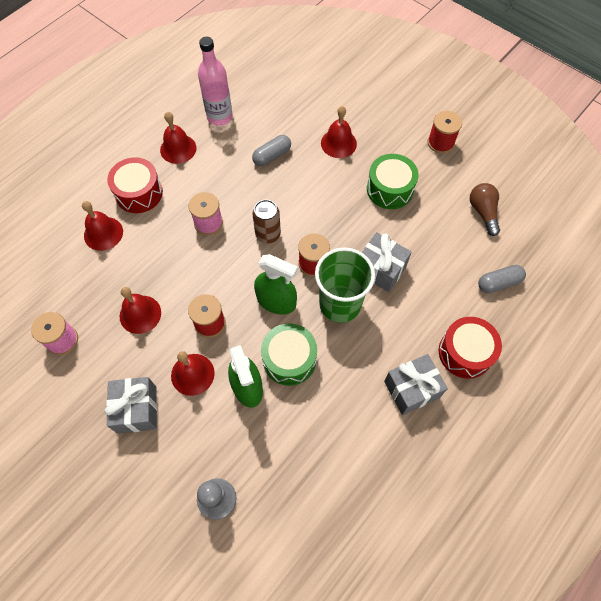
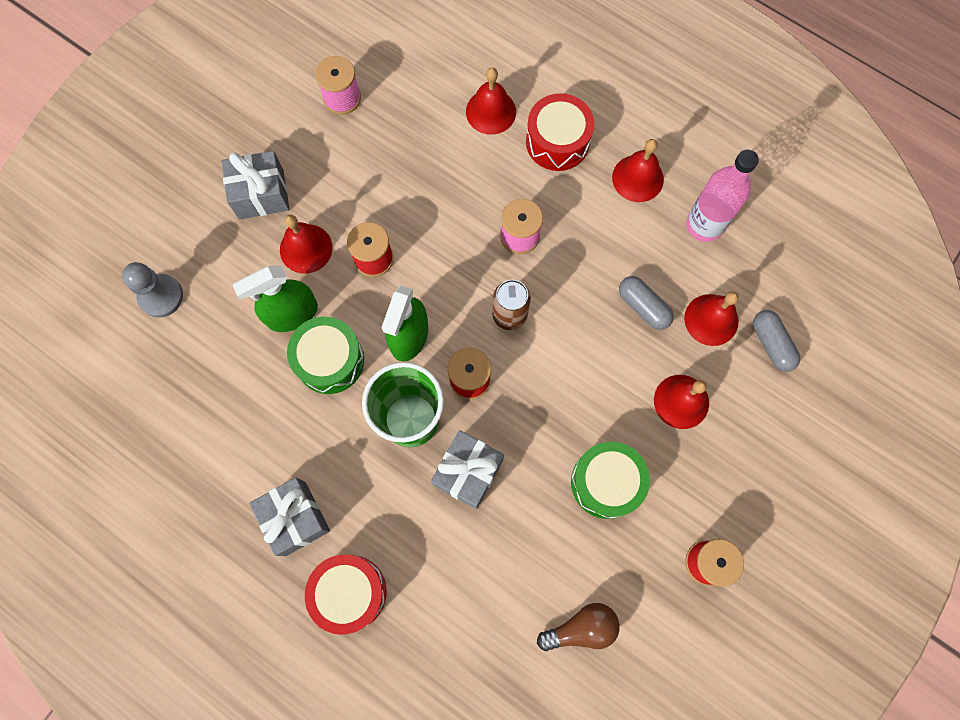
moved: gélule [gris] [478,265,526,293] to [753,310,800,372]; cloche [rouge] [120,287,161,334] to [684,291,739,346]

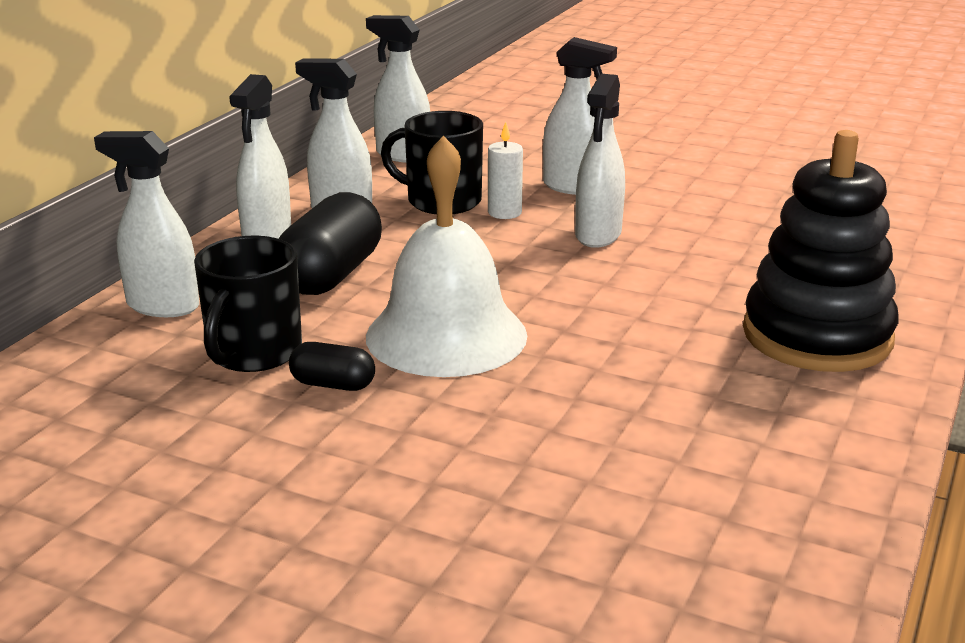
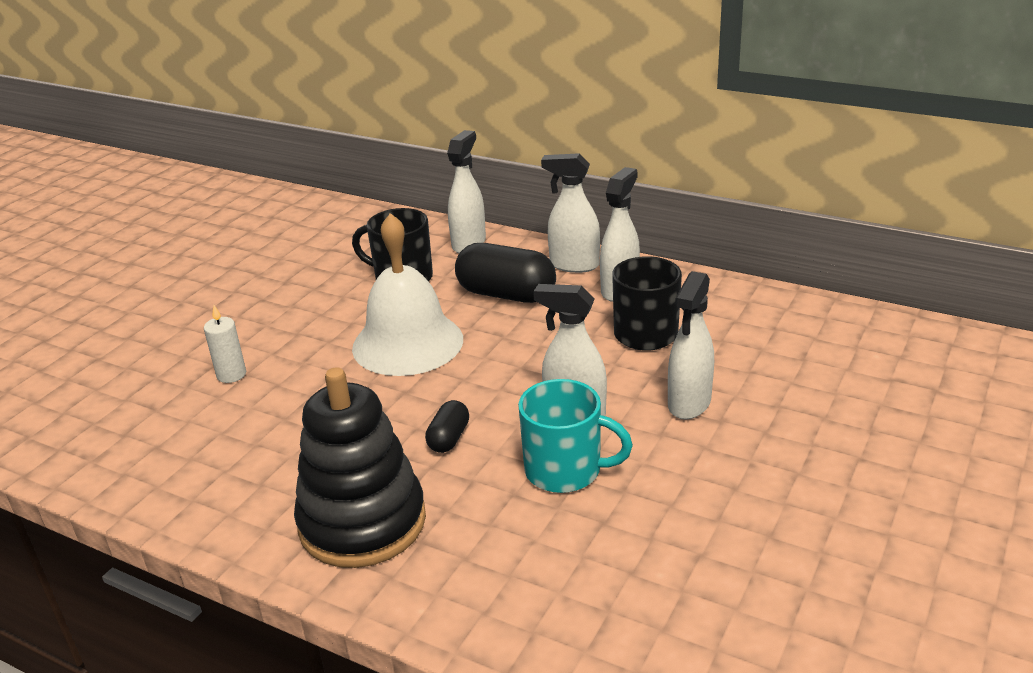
removed: vaporisateur [blanc] [366,15,430,163]
added: tasse [turquoise] [518,379,633,493]
moved: bougie [blanc] [488,122,523,219] to [204,305,246,383]; gélule [noir] [289,342,375,391] to [425,400,469,453]

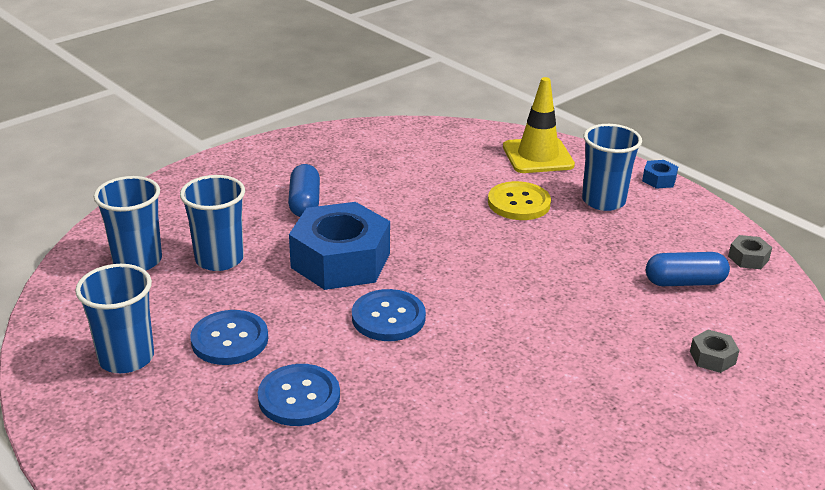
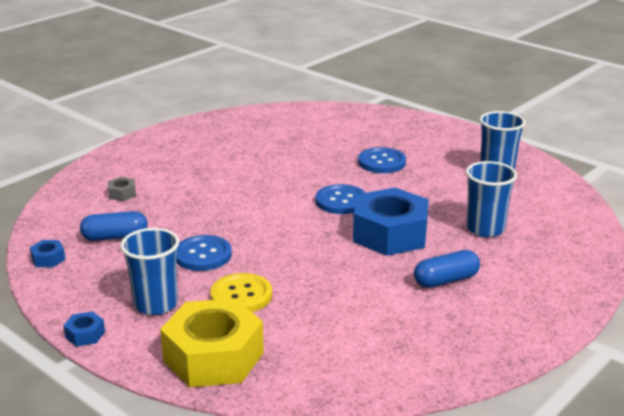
removed: gobelet [bleu] [94,176,162,271]
moved: bouton [bleu] [190,310,268,365] to [176,235,232,271]
replaced: cône de chantier [jaune] [503,77,575,173] to écrou [jaune] [160,298,264,387]
recoloured: écrou [gris] [728,235,772,269] to écrou [bleu] [30,240,66,268]
turned: gélule [bleu] [288,164,320,217] = [414,250,480,288] 75 degrees clockwise

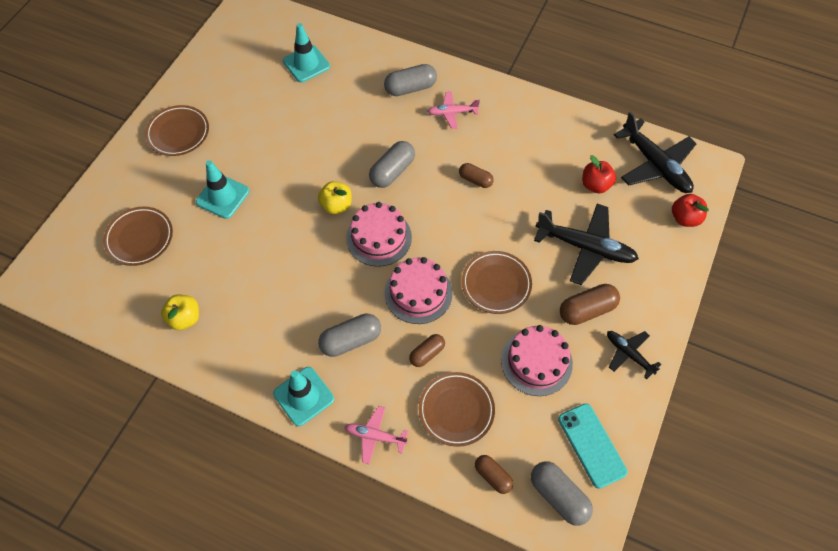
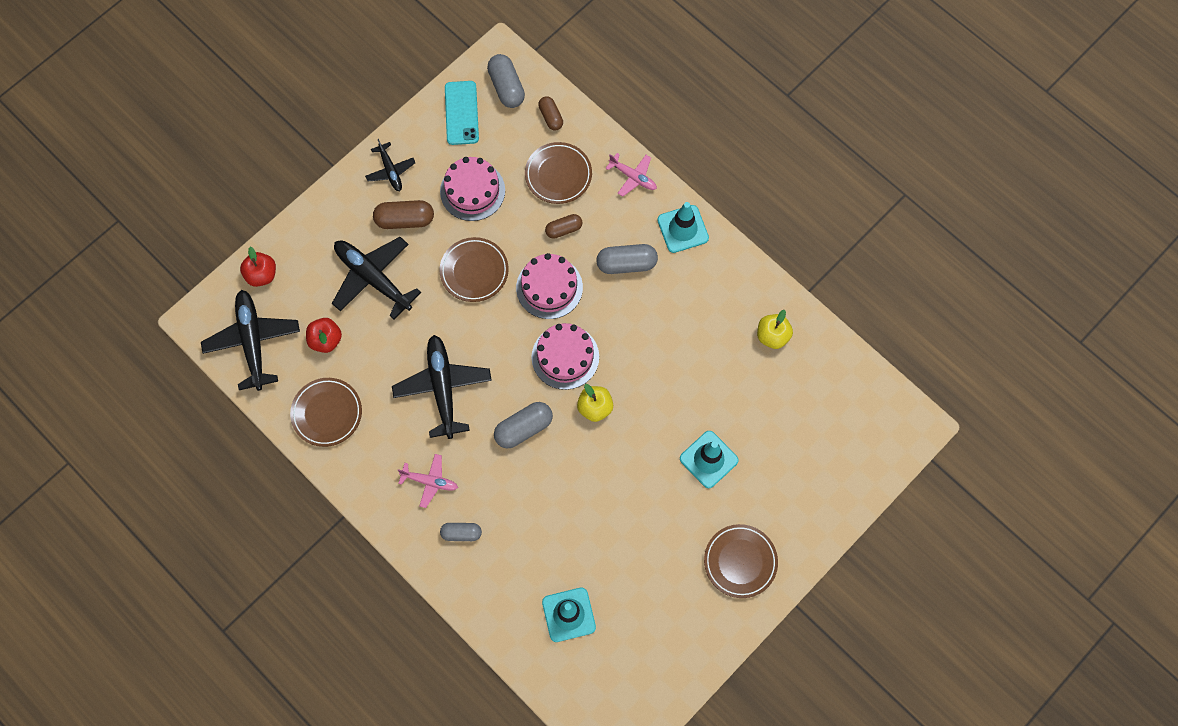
moved: assiette [marron] [103,207,173,266] to [290,378,362,447]
replaced: gélule [marron] [459,163,494,188] to avion [noir] [392,335,492,439]
resized: gélule [gris] [384,64,437,96] = [440,523,482,541] x0.64

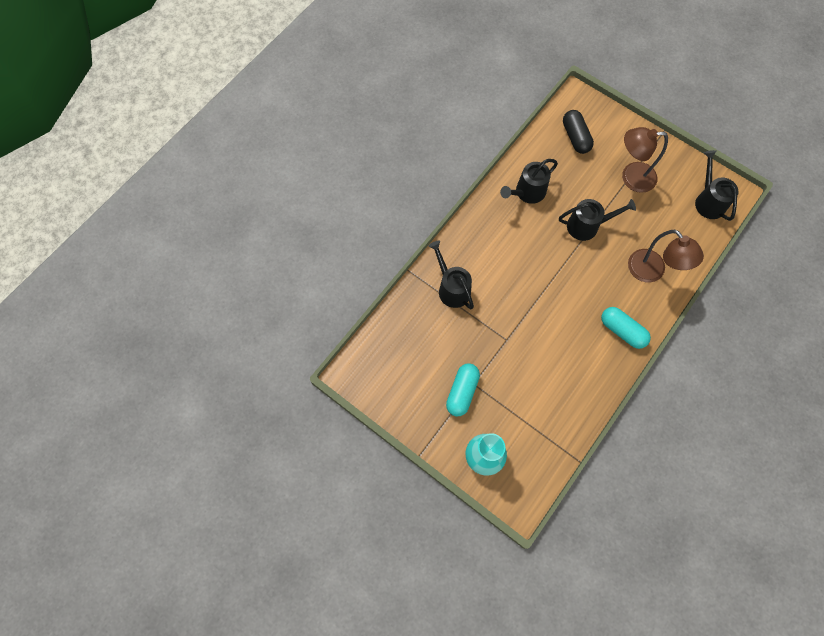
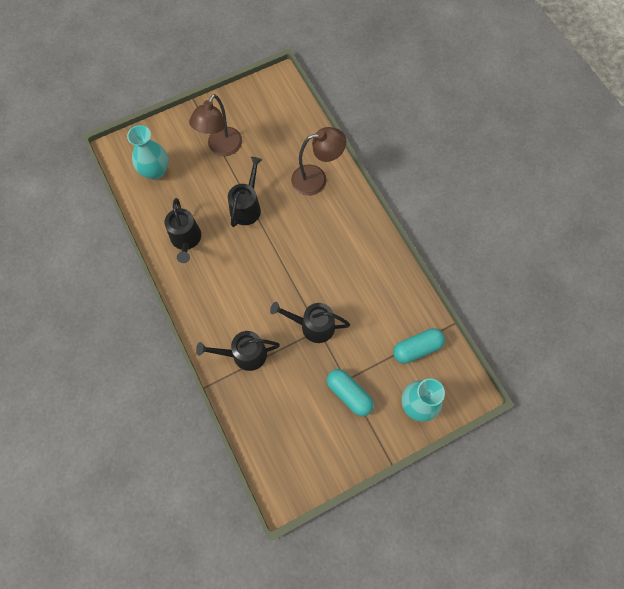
moved: arrosoir [noir] [695,150,739,221] to [270,302,350,343]; gélule [turquoise] [601,307,651,349] to [393,328,445,364]
replaced: gélule [noir] [563,110,594,154] to vase [turquoise] [127,125,169,180]

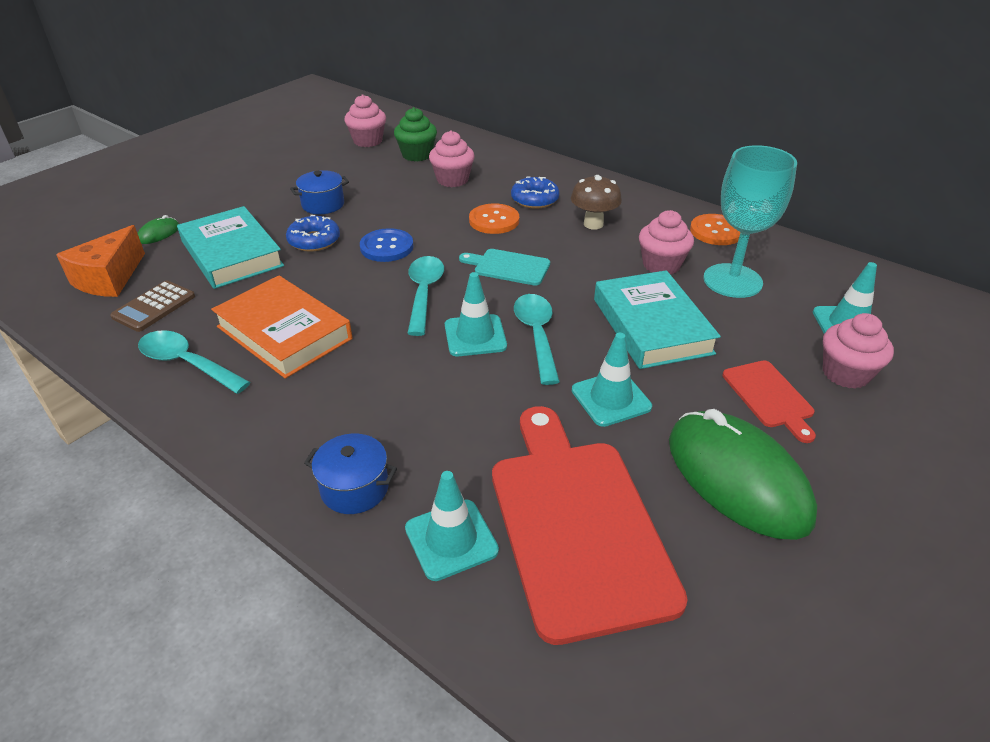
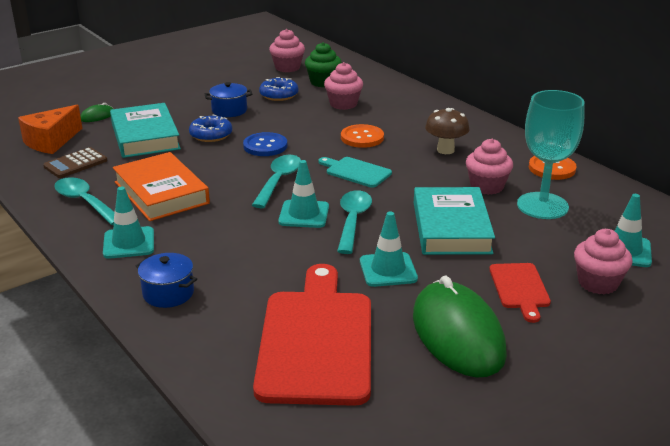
moved: beignet [bleu] [511,176,560,209] to [259,77,299,101]; cône de chantier [turquoise] [405,471,499,581] to [103,187,154,259]

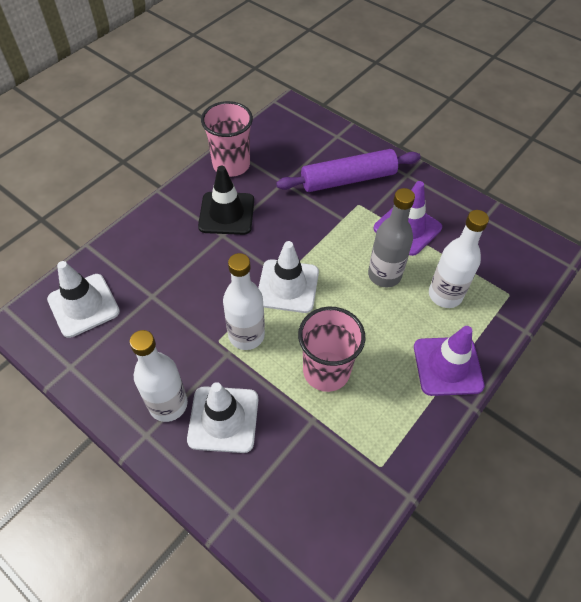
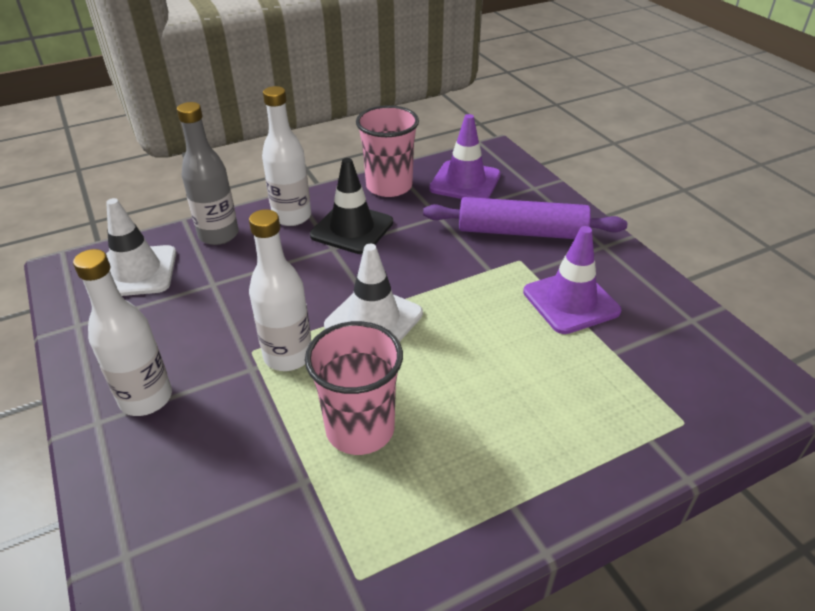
removed: cône de chantier [blanc] [187,382,258,453]
moved: bouteille [gris] [368,188,415,287] to [177,102,239,245]; bouteille [blanc] [429,210,489,308] to [262,86,311,226]; cône de chantier [violet] [414,326,485,396] to [429,114,501,199]

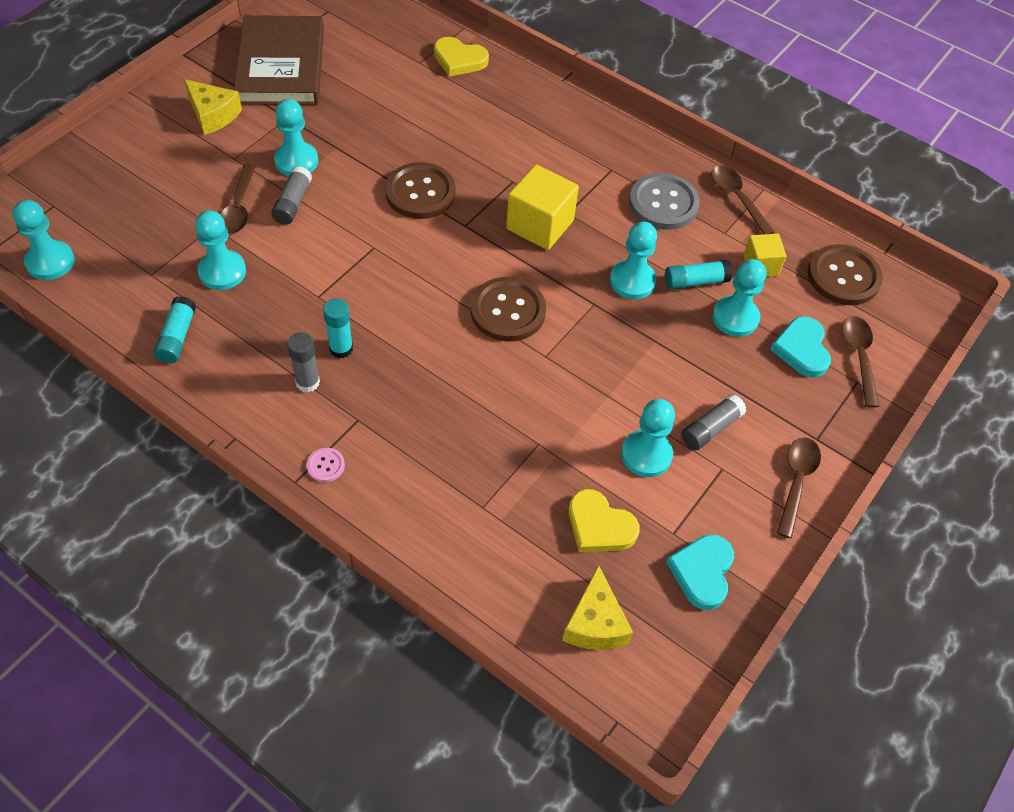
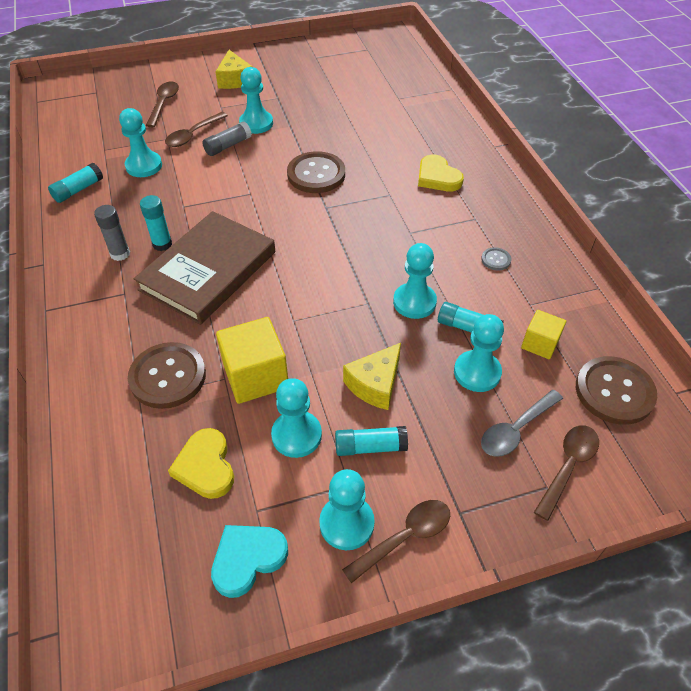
removed: bouton [rose] [307,448,345,482]
moved: livre [marron] [234,15,324,105] to [134,211,275,325]; cœur [jaune] [434,37,489,77] to [418,155,464,191]; cube [jaune] [506,165,579,250] to [216,317,288,404]; cuillère [marron] [711,165,774,234] to [146,82,179,127]; pion [turquoise] [12,200,75,280] to [319,469,375,550]; bouton [marron] [471,277,546,342] to [128,342,206,409]; fromage [jaune] [562,565,633,650] to [343,343,401,410]
replaced: cœur [turquoise] [770,316,831,378] to cuillère [gris] [481,390,563,457]
recoloured: bâton de colle [gris] [681,394,746,451] to bâton de colle [turquoise] [335,426,408,456]
resized: bouton [gris] [629,173,700,230] = [481,247,511,271] x0.45

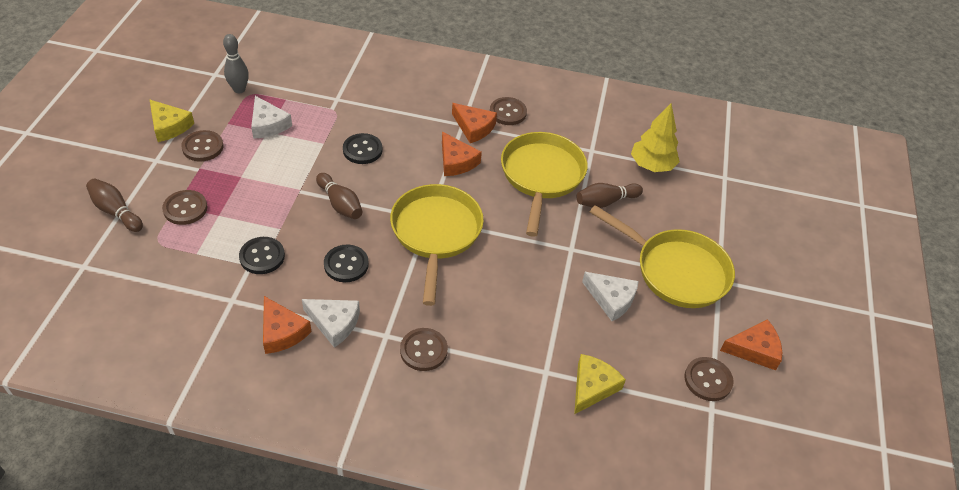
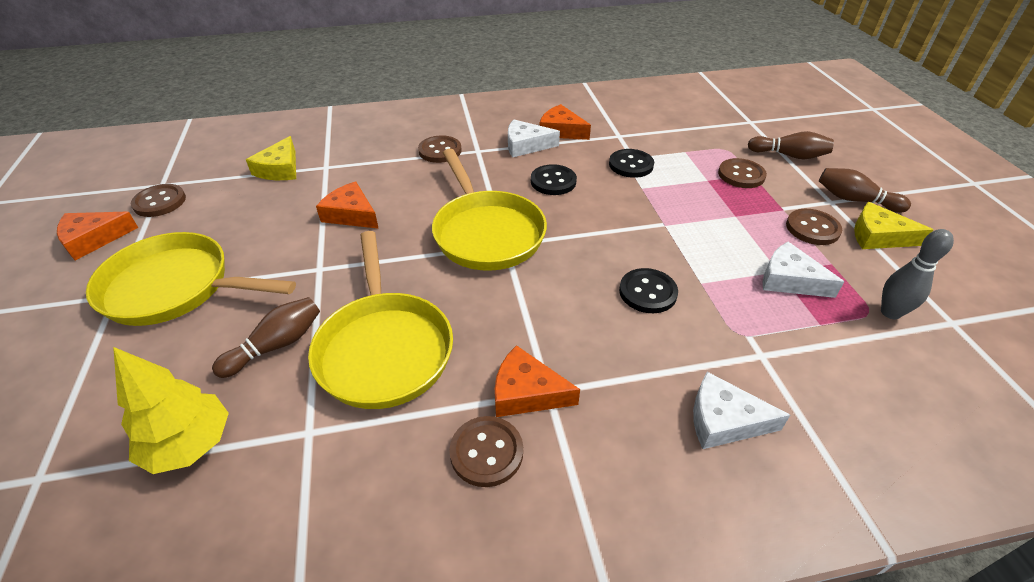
moved: fromage [orange] [442,132,482,176] to [316,181,379,229]; quille [marron] [316,173,363,219] to [819,168,911,213]; fromage [blanc] [582,272,639,321] to [693,372,790,449]

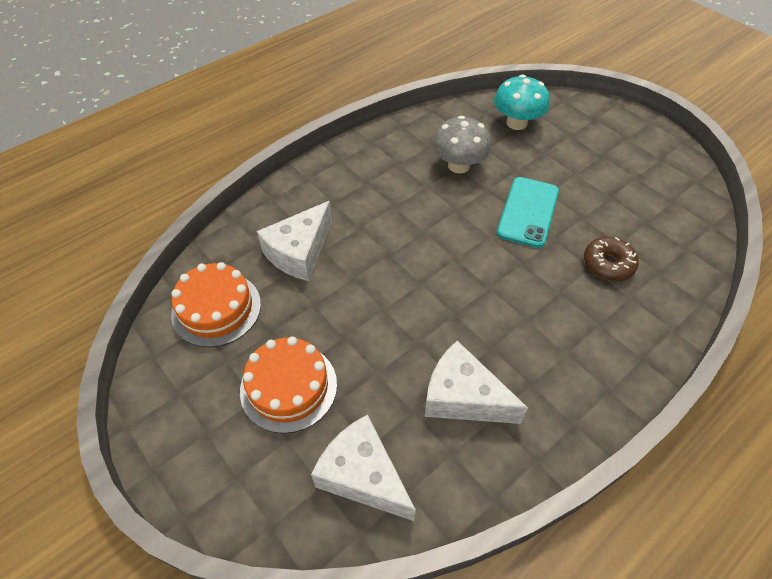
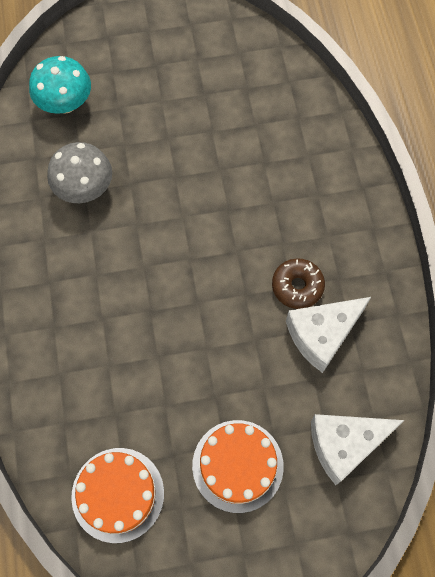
removed: téléphone [turquoise] [497,177,559,248]; fromage [blanc] [257,201,332,281]
moved: beignet [marron] [584,237,639,281] to [272,258,325,309]

